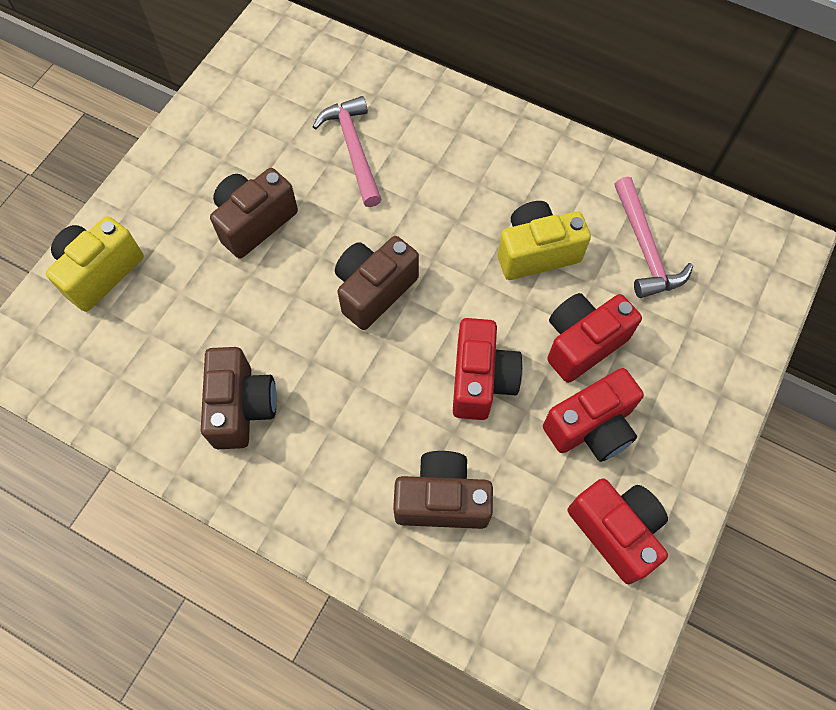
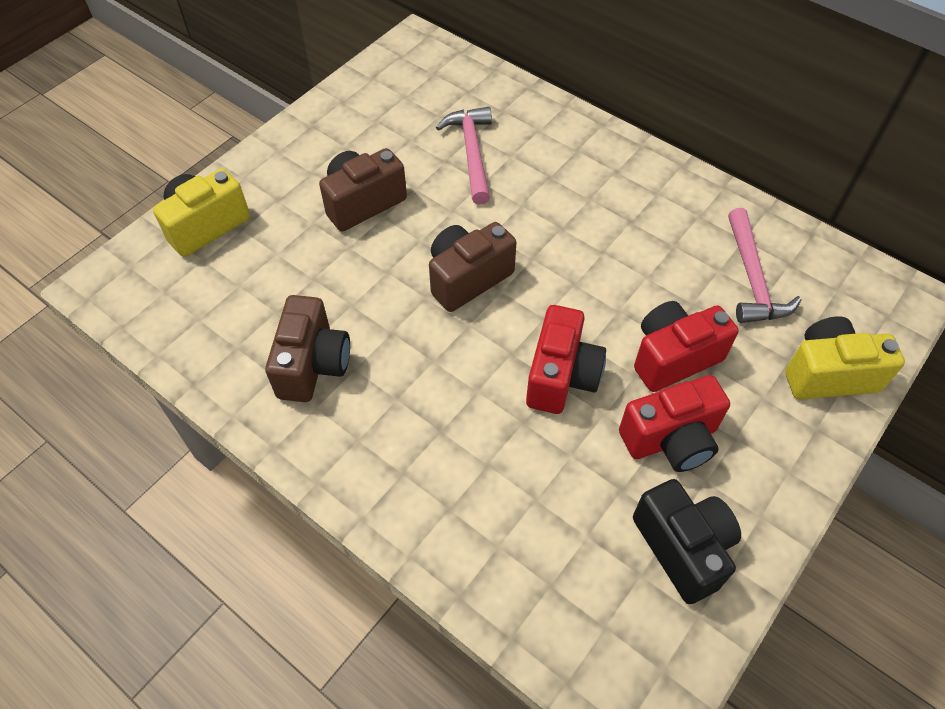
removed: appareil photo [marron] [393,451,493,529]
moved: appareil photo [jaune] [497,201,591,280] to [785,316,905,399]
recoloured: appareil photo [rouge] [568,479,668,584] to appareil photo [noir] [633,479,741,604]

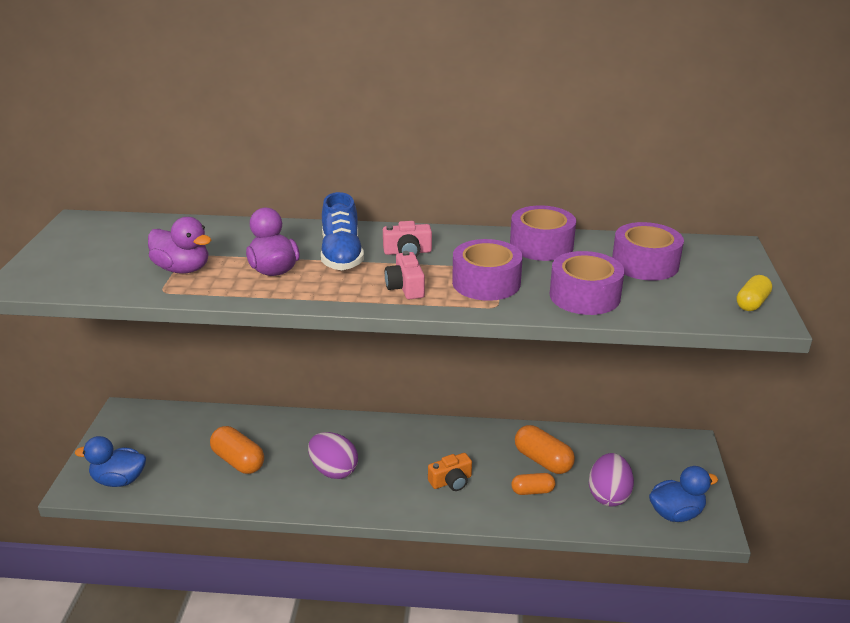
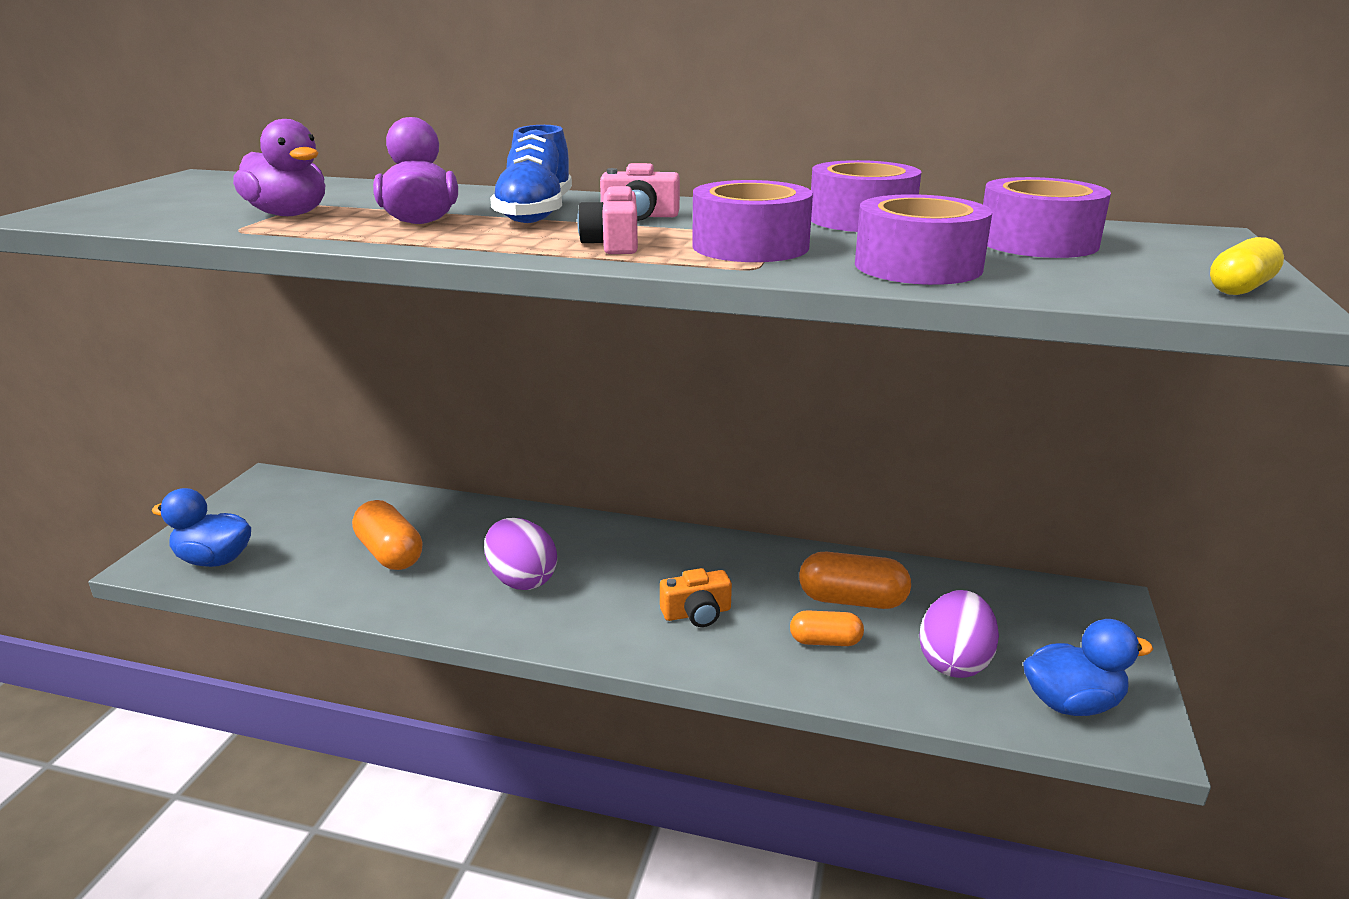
turned: gélule [orange] [515,425,575,474] = [799,552,911,609] 45 degrees counterclockwise

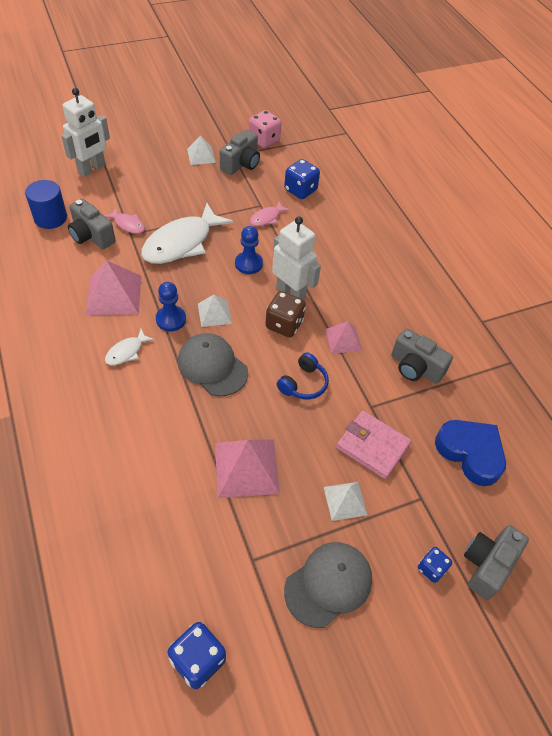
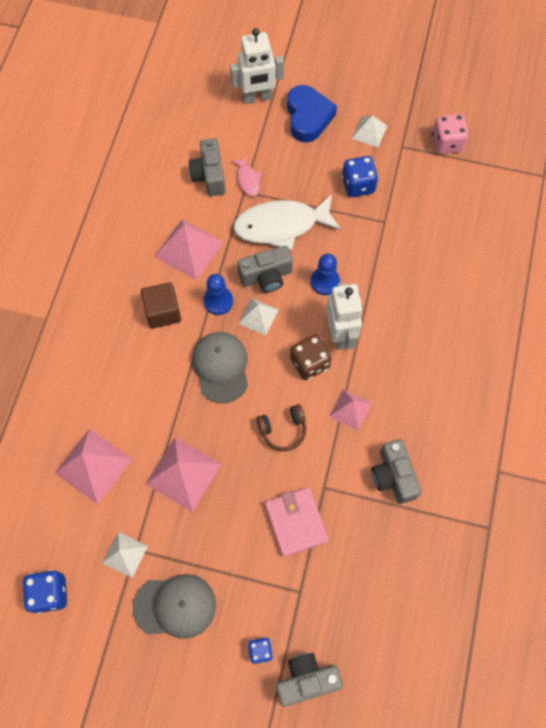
removed: cylindre [bleu] [25,180,67,229]; poisson [rose] [250,201,290,226]
added: pyramide [rose] [55,429,132,504]
moved: appareil photo [gris] [220,130,260,175] to [237,246,293,292]; dé [bleu] [284,159,320,199] to [342,156,378,197]; cœur [bleu] [435,420,506,486] to [287,85,337,142]; pyramide [blanc] [324,482,367,521] to [102,532,148,578]
replaced: poisson [blanc] [105,329,155,365] to cube [marron] [141,282,181,329]
recoloured: casque audio [bleu] [277,352,329,399] to casque audio [marron] [256,404,306,451]

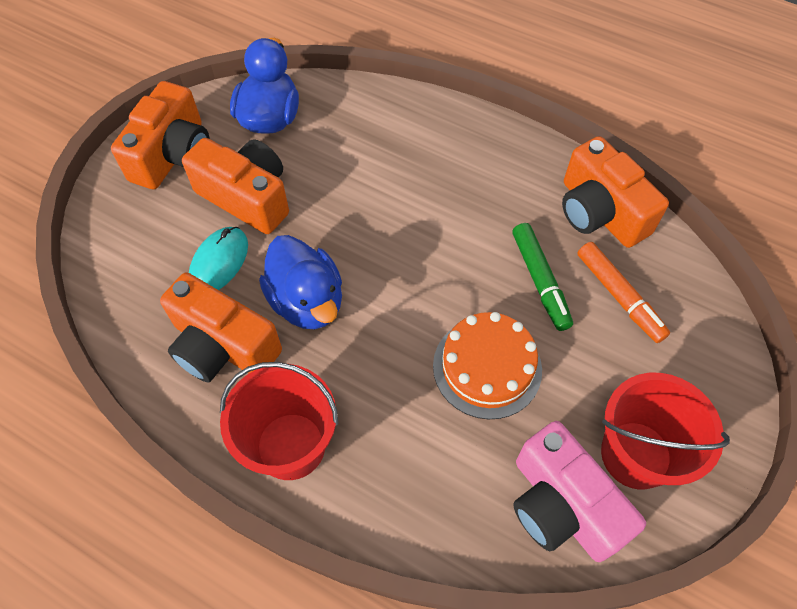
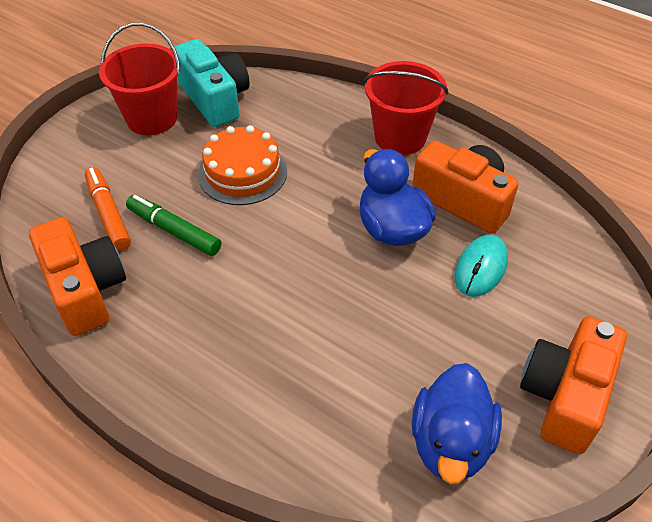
removed: appareil photo [orange] [182,138,289,234]
recoloured: appareil photo [rose] [513,421,646,562] to appareil photo [turquoise] [174,39,250,127]
turned: feutre [vert] [512,223,573,331] = [126,195,221,256] 45 degrees counterclockwise

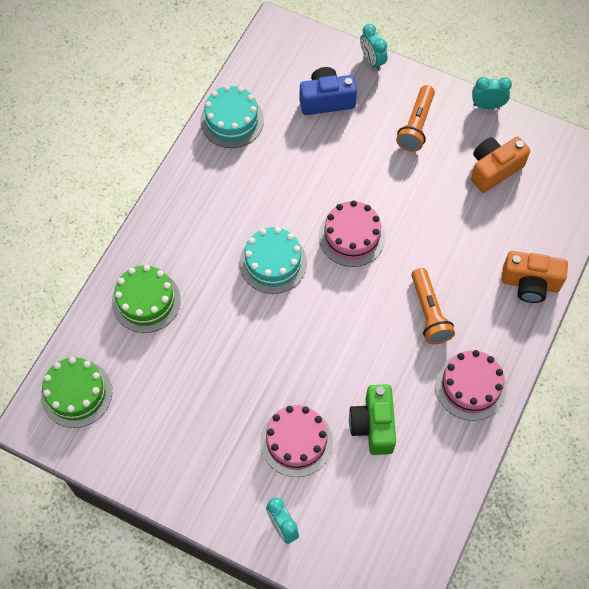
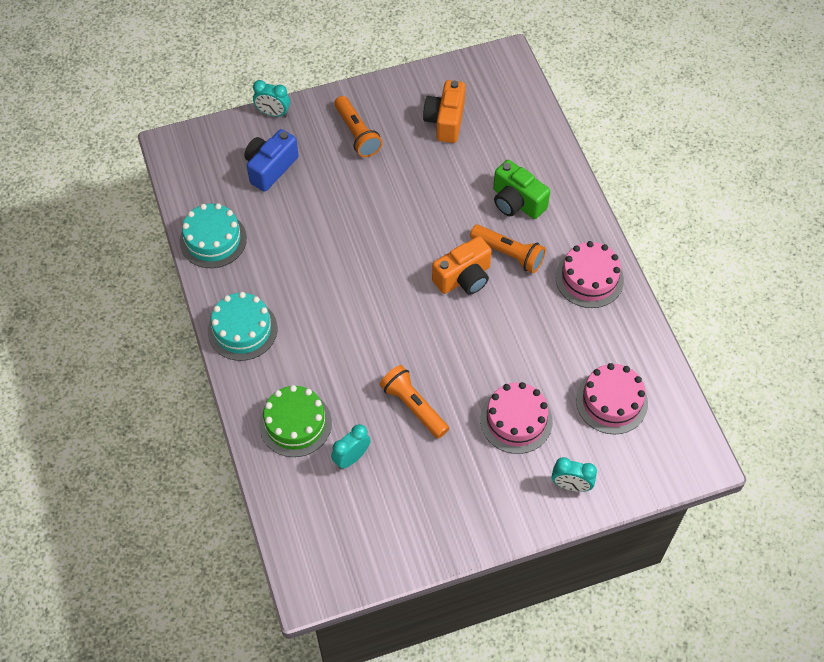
removed: gâteau [vert] [41,357,112,428]
added: lampe de poche [orange] [380,365,449,439]
moved: réveil [turquoise] [472,77,512,109] to [331,424,371,469]; gâteau [rose] [319,200,385,267] to [576,363,648,434]; gâteau [turquoise] [240,227,307,294] to [208,292,277,361]; appareil photo [orange] [501,251,568,303] to [432,236,492,295]; appareil photo [vert] [349,384,396,455] to [493,160,550,219]

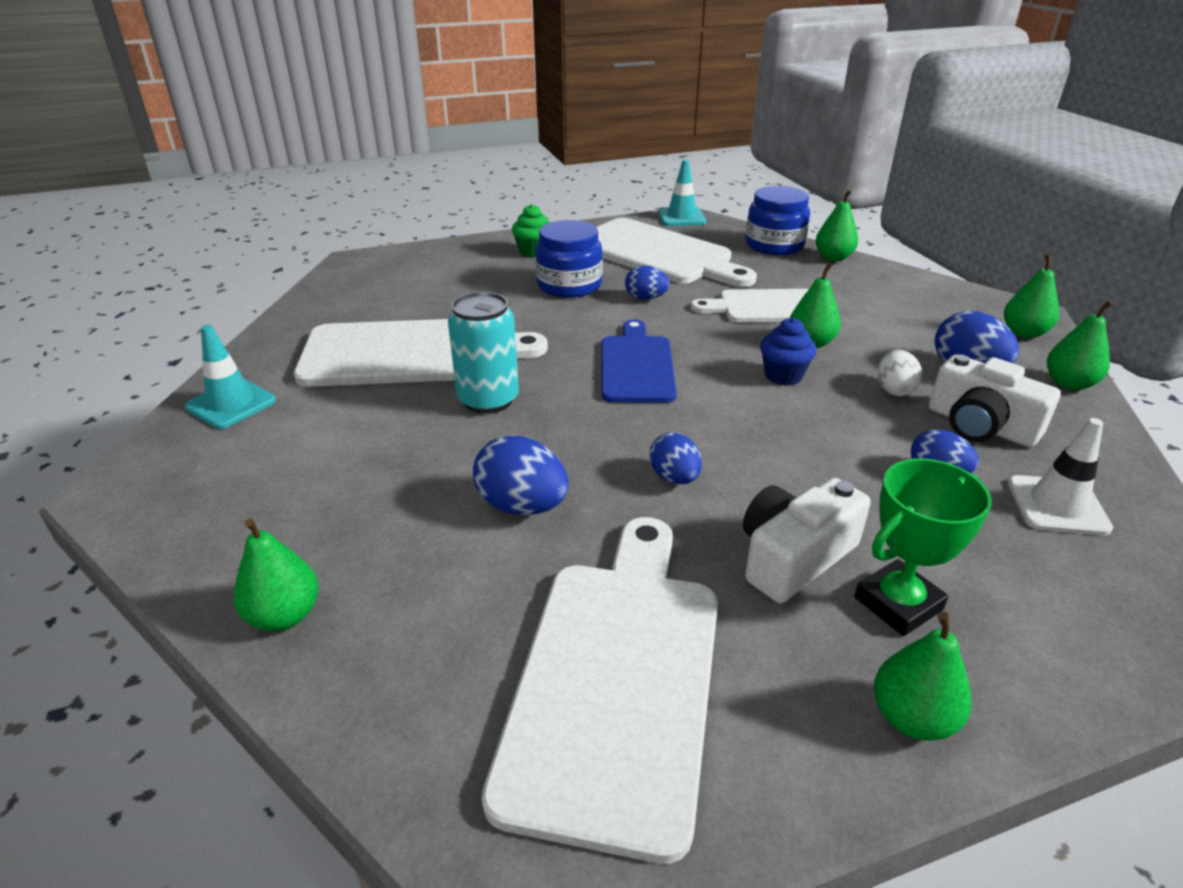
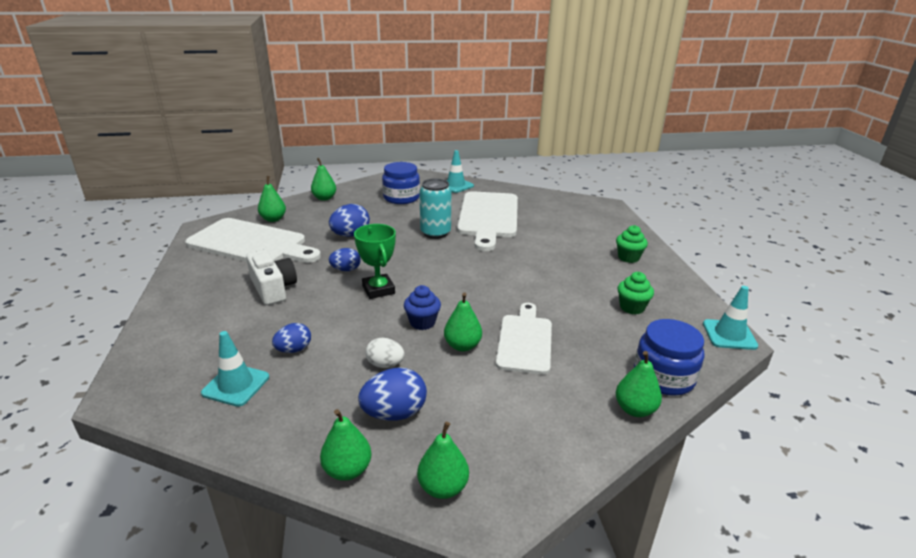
removed: œuf [bleu] [625,265,670,300]; planche à découper [bleu] [601,319,677,403]; appareil photo [blanc] [929,354,1061,447]
moved: bocal [bleu] [536,220,603,298] to [382,162,420,204]; trophée [vert] [854,458,992,636] to [354,224,396,299]; poire [vert] [874,612,972,741] to [258,176,286,222]
replaced: planche à découper [blanc] [596,218,757,287] to muffin [vert] [618,272,654,314]
recoloured: cône de chantier [blanc] [1008,418,1113,535] to cône de chantier [turquoise] [201,331,269,407]

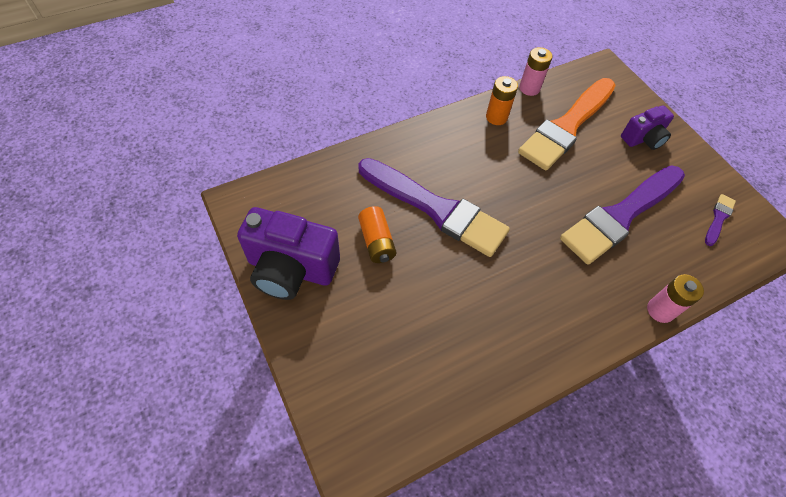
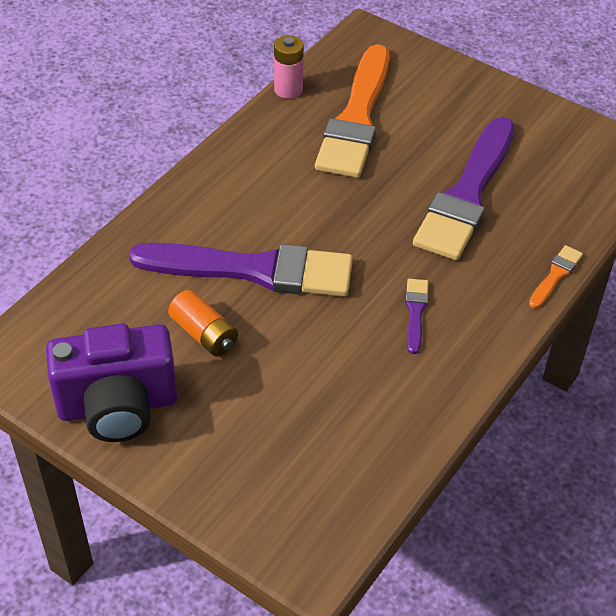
removed: pile [orange] [486,76,518,125]; appareil photo [violet] [621,106,674,150]
moved: pinceau [violet] [705,194,736,246] to [405,279,428,354]
replaced: pile [rose] [647,274,704,323] to pinceau [orange] [529,245,583,309]

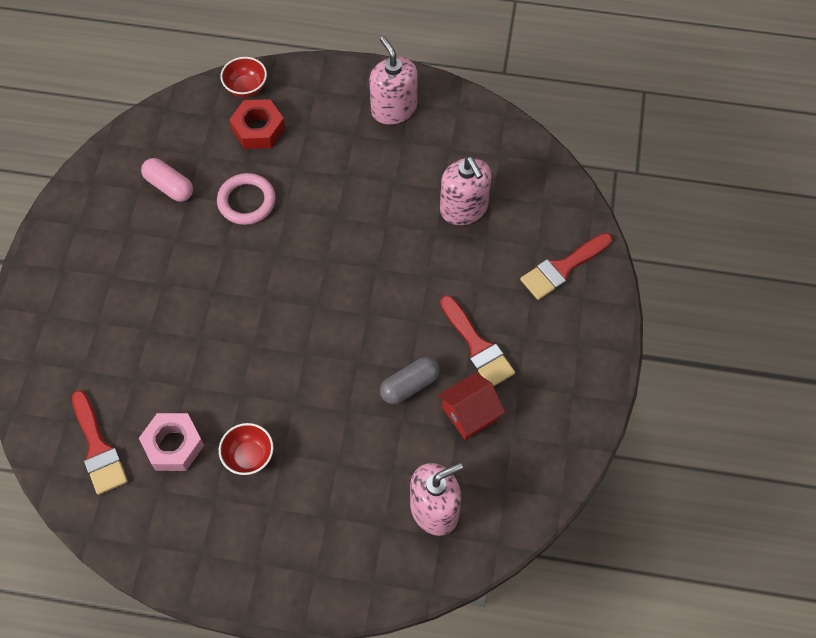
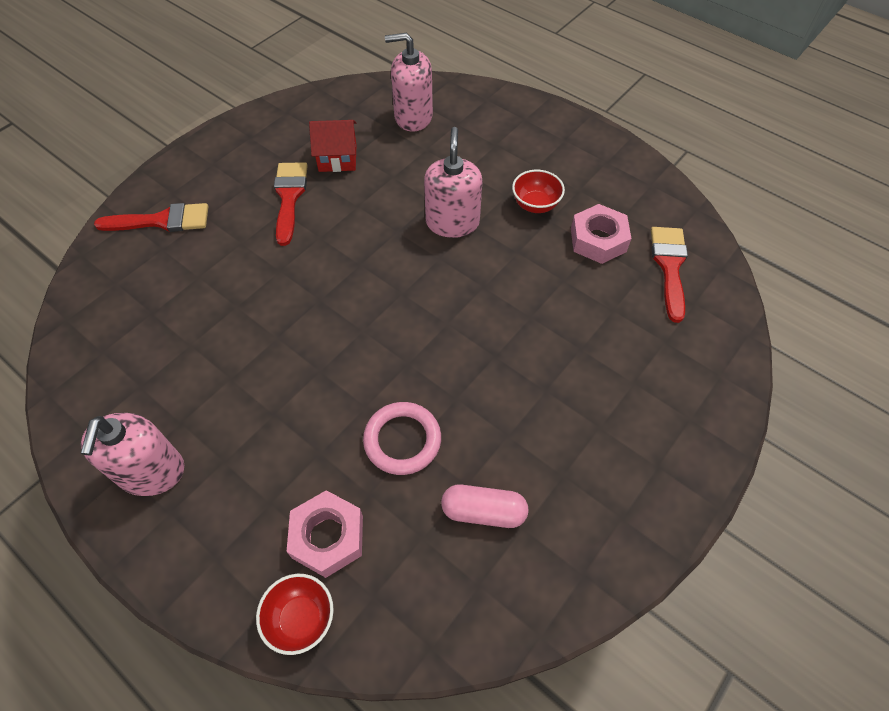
removed: gélule [gris] [380,357,440,404]
moved: distributeur de savon [rose] [440,156,492,225] to [424,127,483,238]
recoloured: écrou [rouge] [229,99,285,149] to écrou [rose] [286,490,363,578]
turned: gélule [rose] [141,158,193,202] = [441,484,528,528] 60 degrees counterclockwise

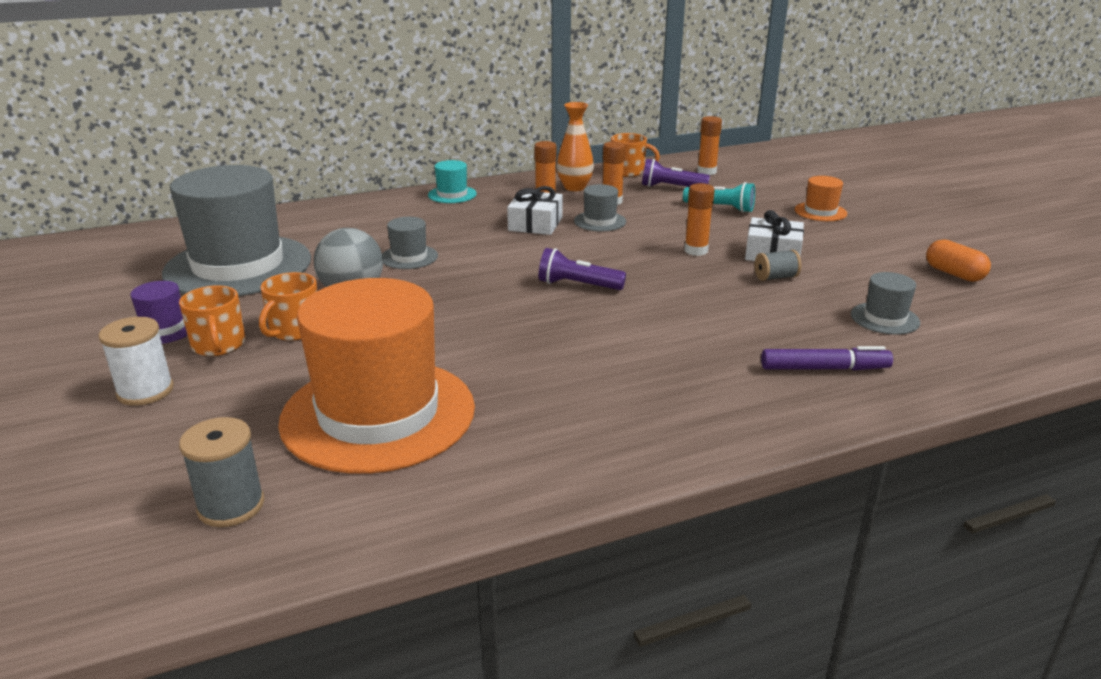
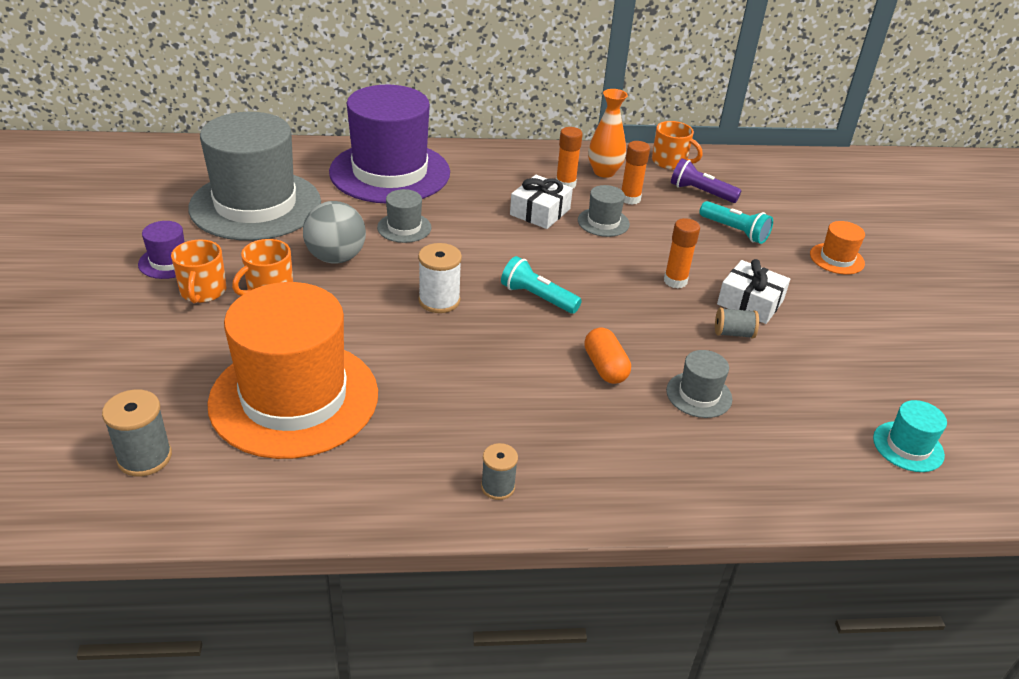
removed: bâton de colle [orange] [697,116,722,175]; feutre [violet] [761,346,893,370]
added: chapeau [violet] [329,85,450,203]; bobine [gris] [481,443,518,500]
moved: chapeau [turquoise] [428,160,477,203] to [873,400,947,472]; gélule [orange] [926,239,991,282] to [584,328,631,384]; chapeau [gris] [851,272,920,335] to [666,350,732,418]; bobine [blanc] [98,317,174,406] to [418,243,462,313]
recoloured: lampe de poche [violet] [539,248,626,290] to lampe de poche [turquoise] [501,256,582,314]

